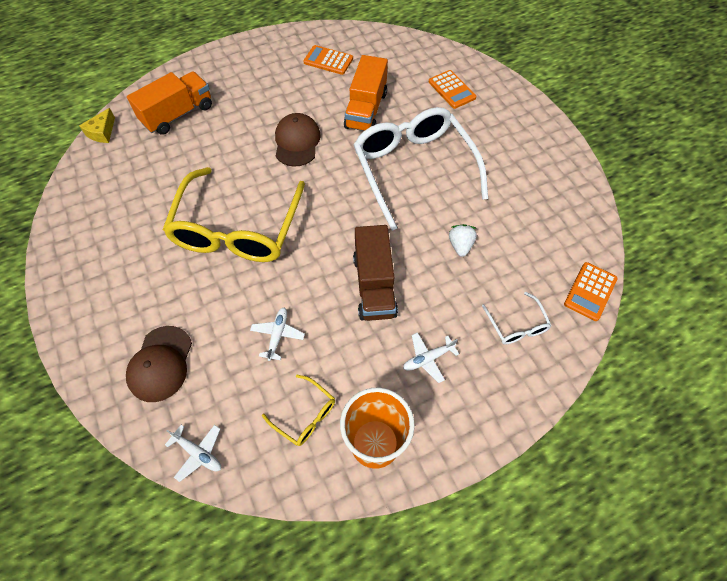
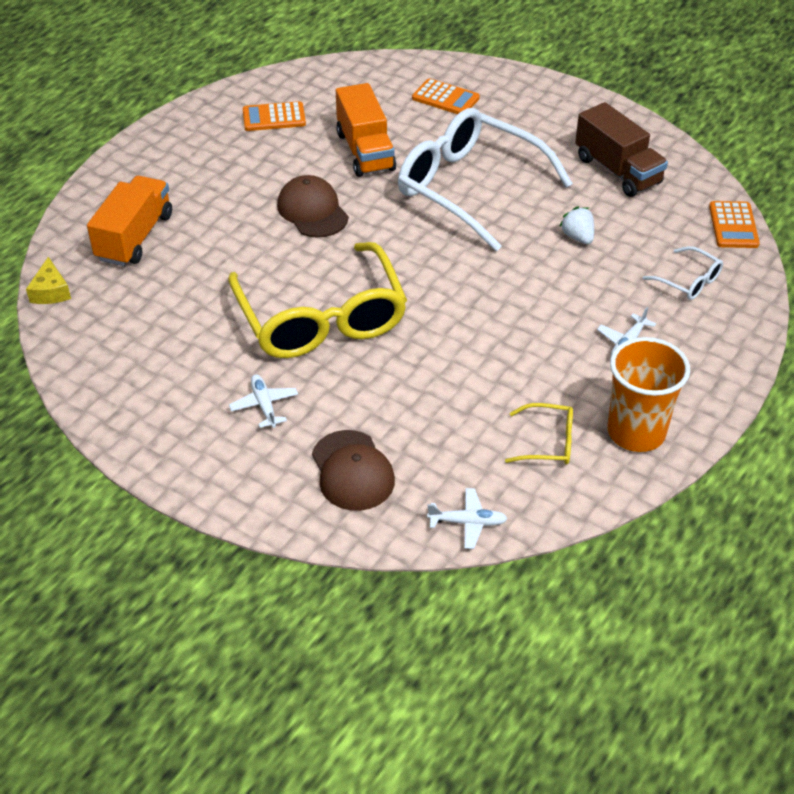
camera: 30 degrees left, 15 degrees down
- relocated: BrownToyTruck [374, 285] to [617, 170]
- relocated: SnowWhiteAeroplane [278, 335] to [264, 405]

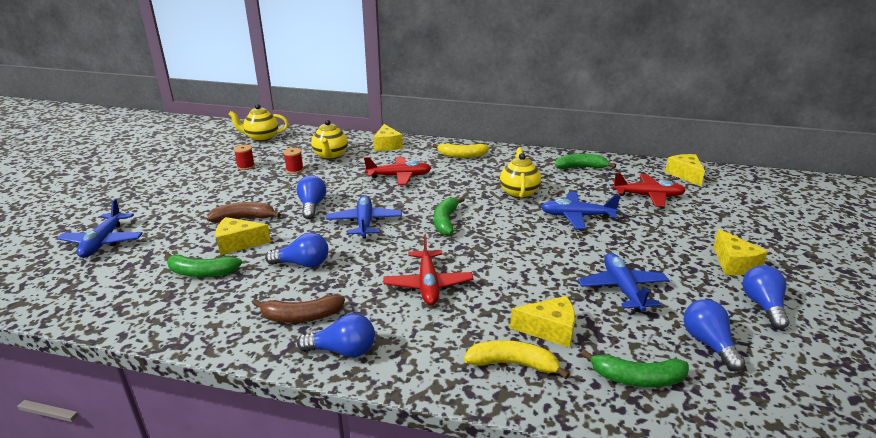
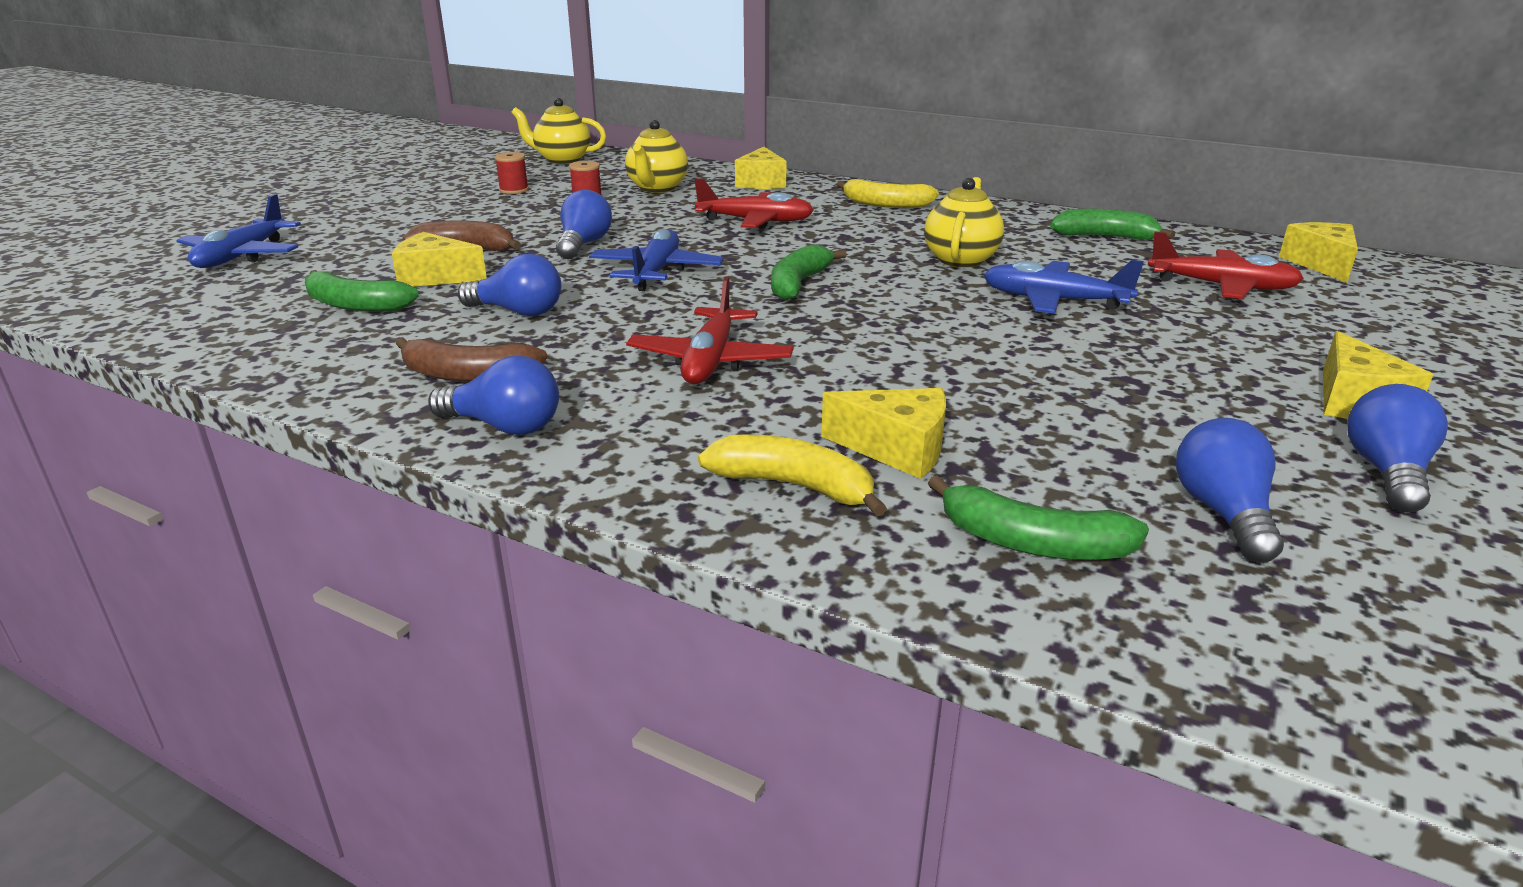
camera: 15 degrees right, 0 degrees up
- missing: RoyalBlueAeroplane [622, 288]

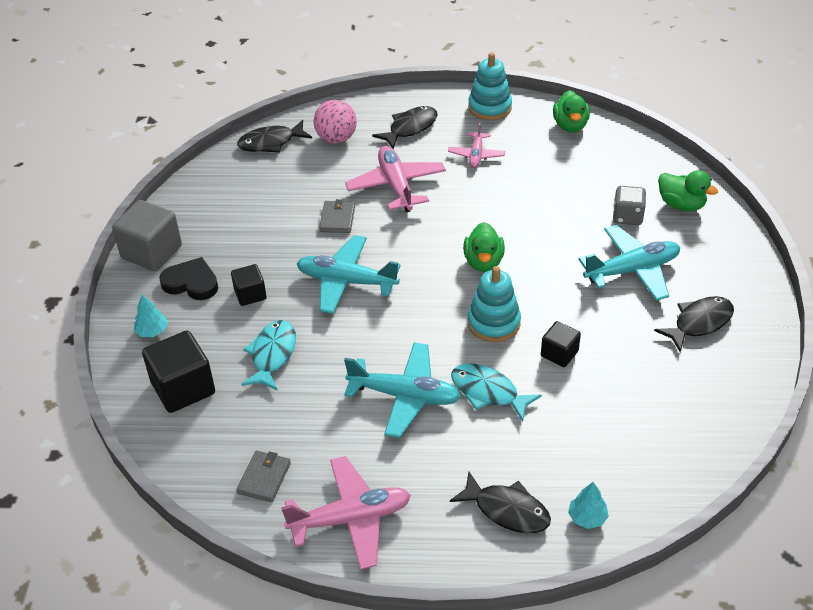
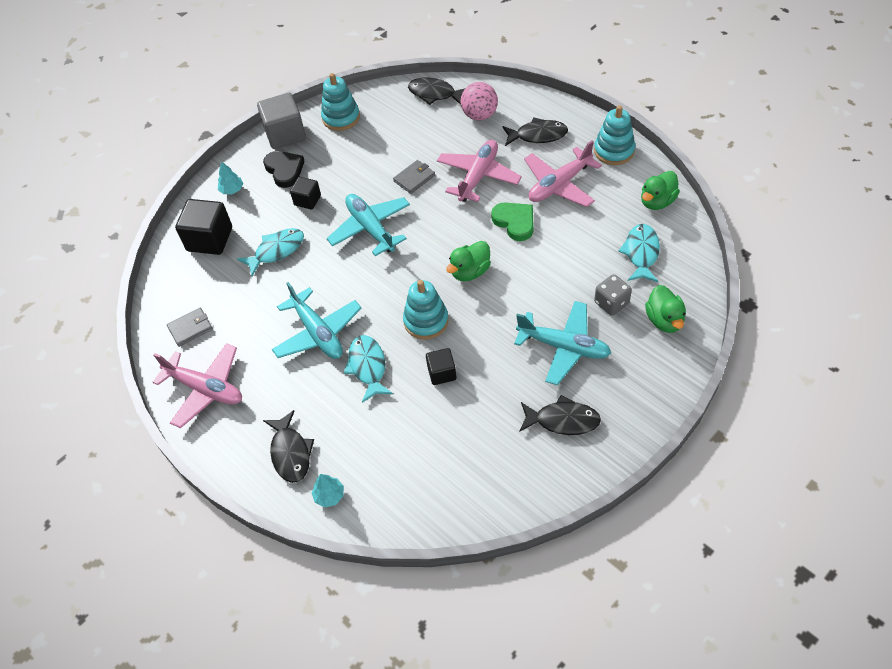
camera: 45 degrees right, 10 degrees up
- size: PinkAeroplane [476, 155] = [559, 185] x1.74
- appeared: AquaStackingRings [341, 117]
- appeared: EmeraldHeartShape [515, 222]
- appeared: AquaFishFigure [641, 253]

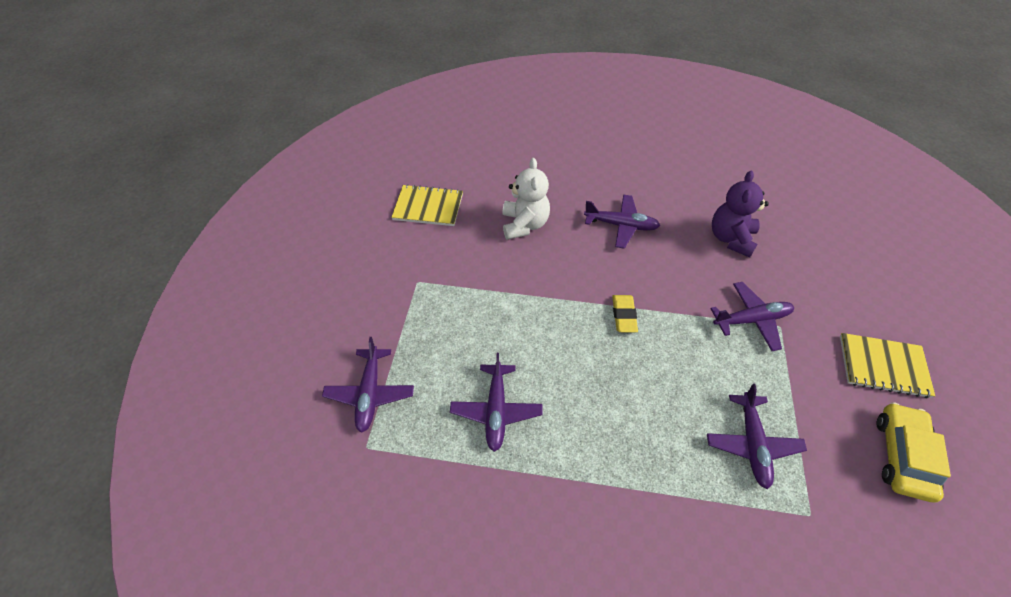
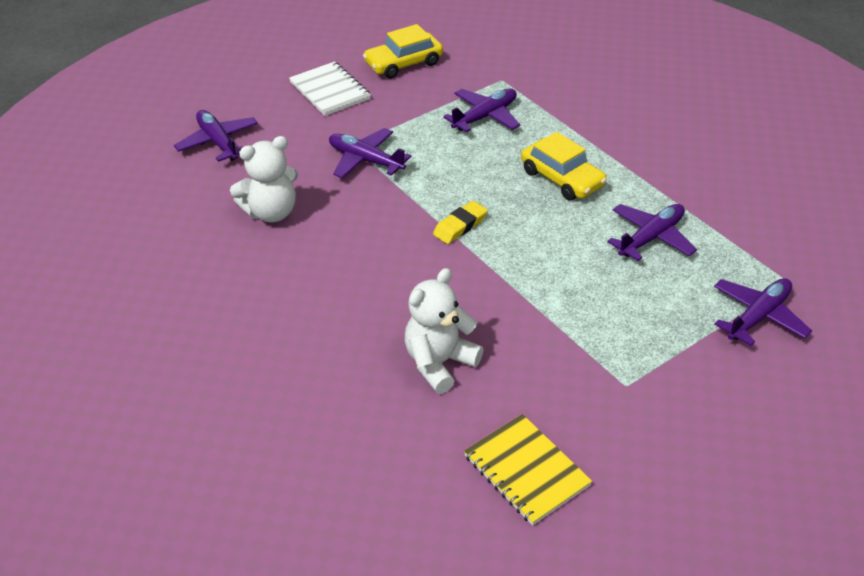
camera: 135 degrees left, 10 degrees down
- colour: PurpleTeddy [731, 238] to SnowWhiteTeddy [271, 212]
- relocated: PurpleAeroplane [621, 225] to [218, 142]
- colour: BrightYellowNotebook [883, 366] to SnowWhiteNotebook [330, 90]
- appeared: BrightYellowToyCar [562, 178]

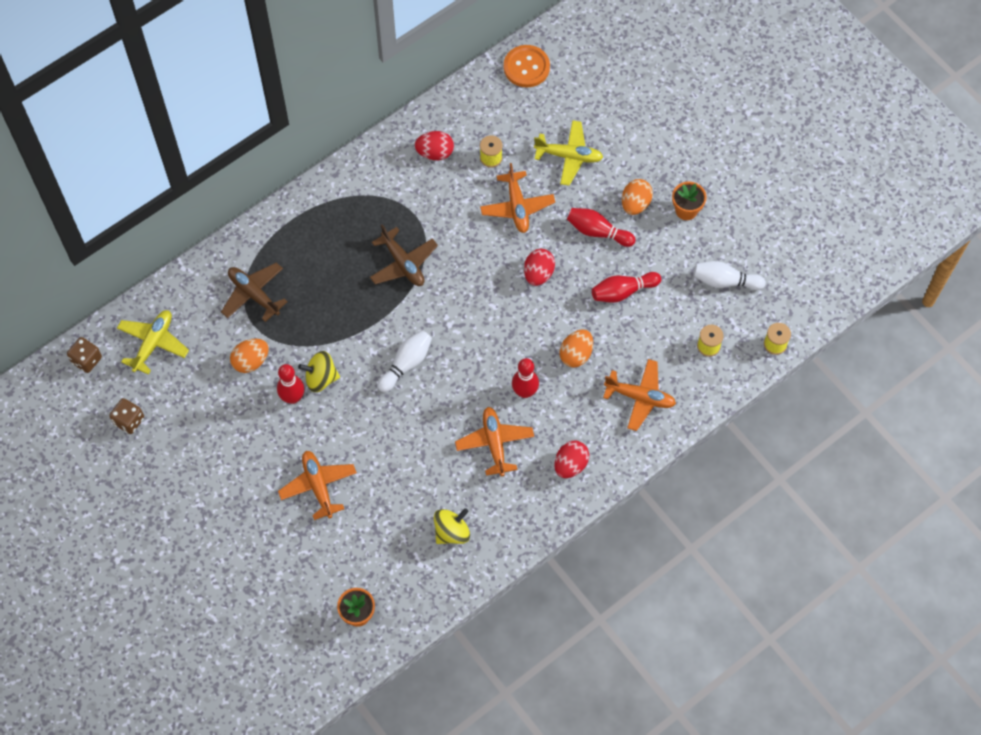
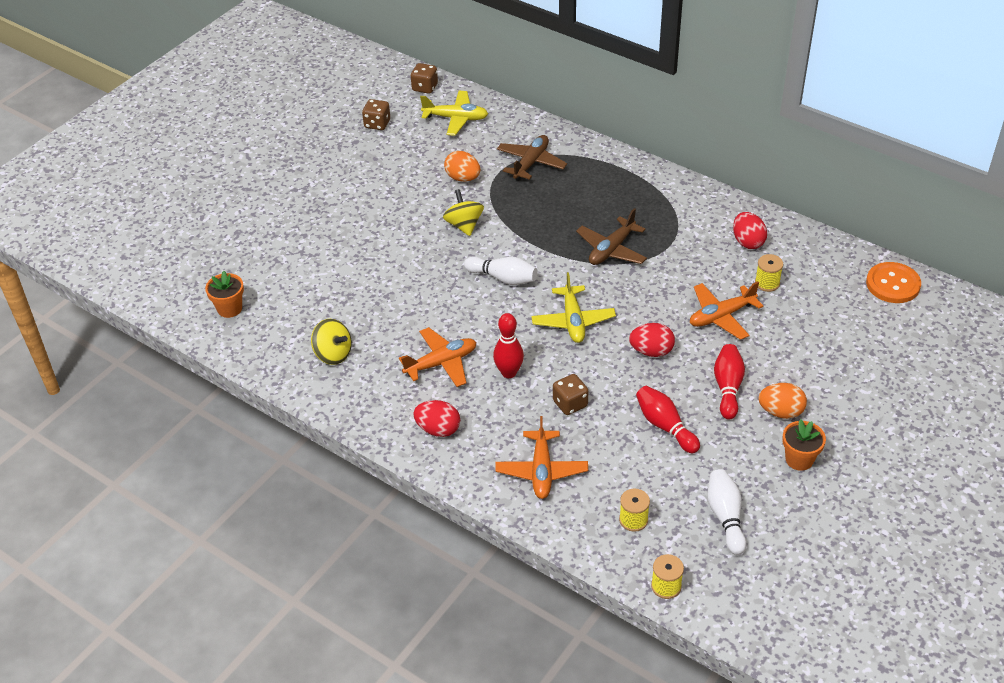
camera: 75 degrees right, 20 degrees down
- relocated: BrightYellowAeroplane [569, 156] to [573, 321]
- exchanged: BrightOrangeEgg [576, 354] to BrownDice [570, 404]
- missing: RedTenpin [292, 397]
- missing: BrightOrangeAeroplane [318, 486]

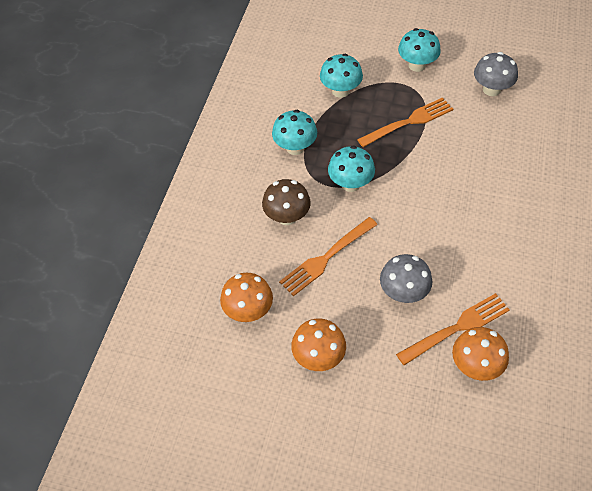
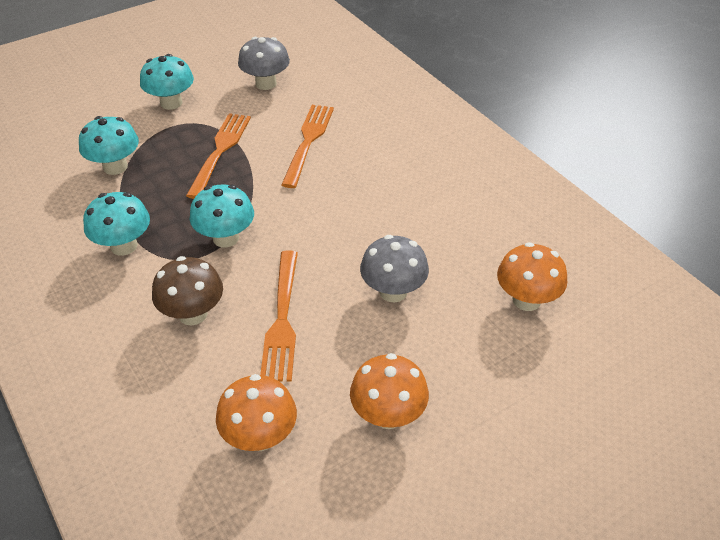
camera: 50 degrees left, 10 degrees down
- relocated: BrightOrangeTableFork [456, 328] to [308, 142]

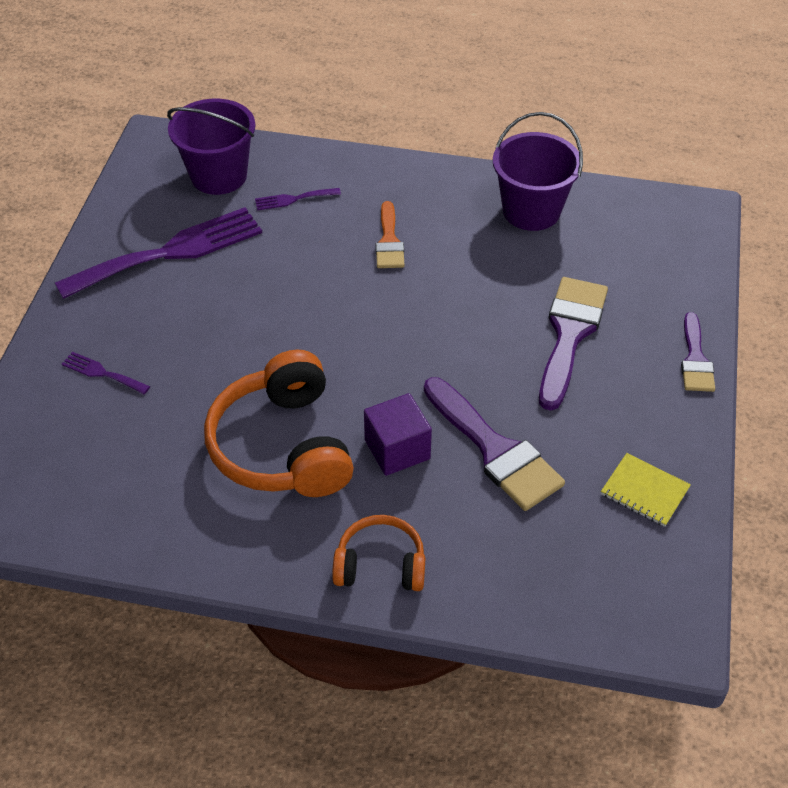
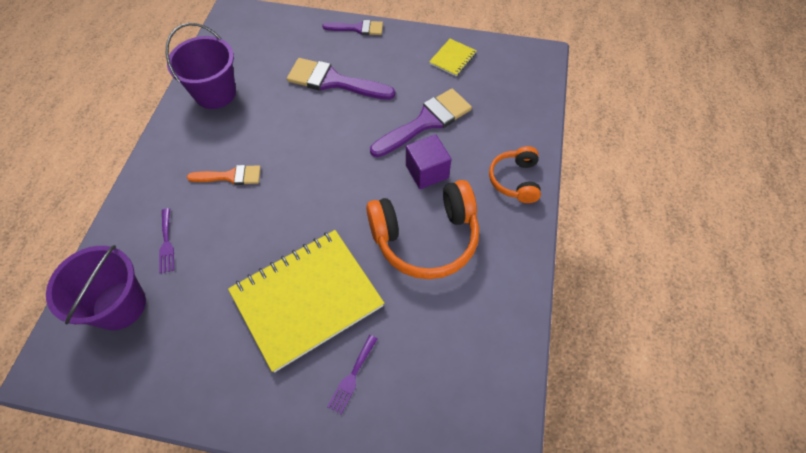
camera: 90 degrees left, 10 degrees up
- missing: PurpleTableFork [170, 252]
- appeared: BrightYellowNotebook [307, 299]

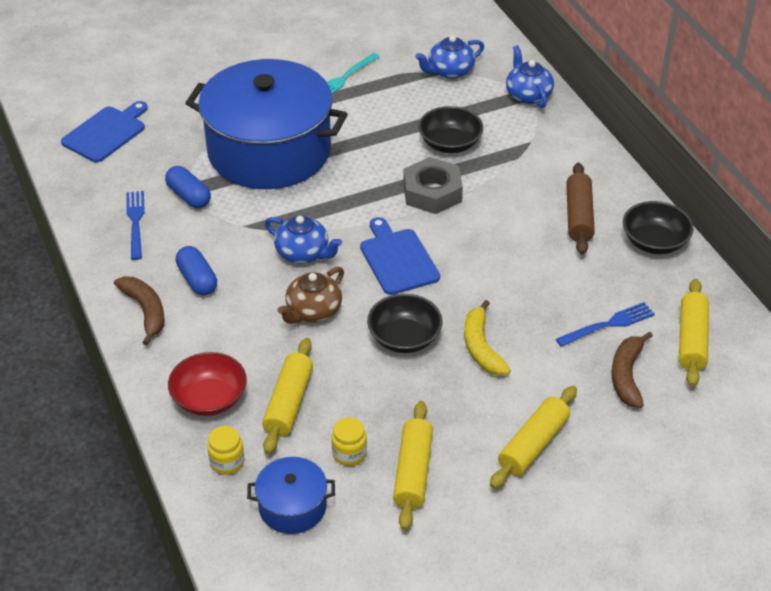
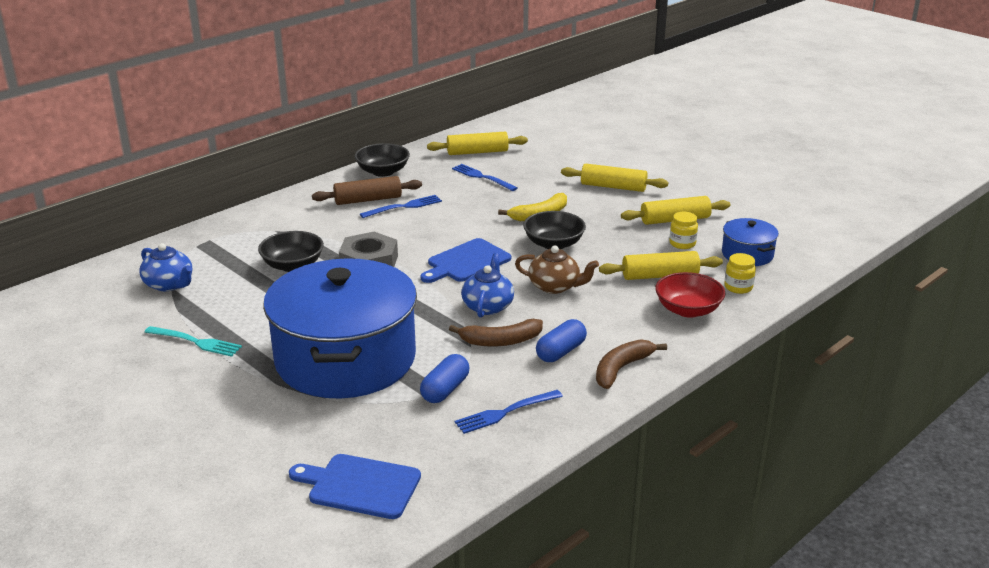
camera: 110 degrees left, 15 degrees down
- missing: RoyalBlueTeaPot [528, 95]
- relocated: BrownBananaFruit [627, 376] to [501, 341]
- appeared: RoyalBlueTableFork [404, 207]

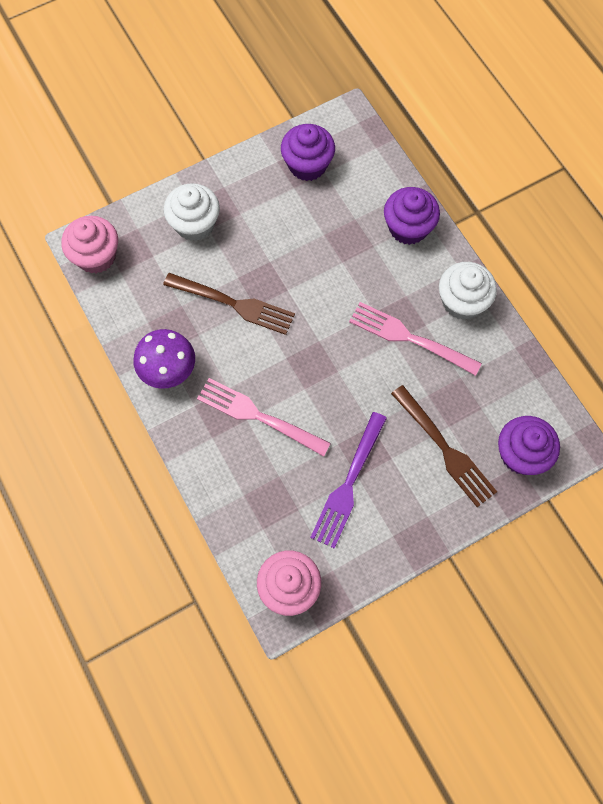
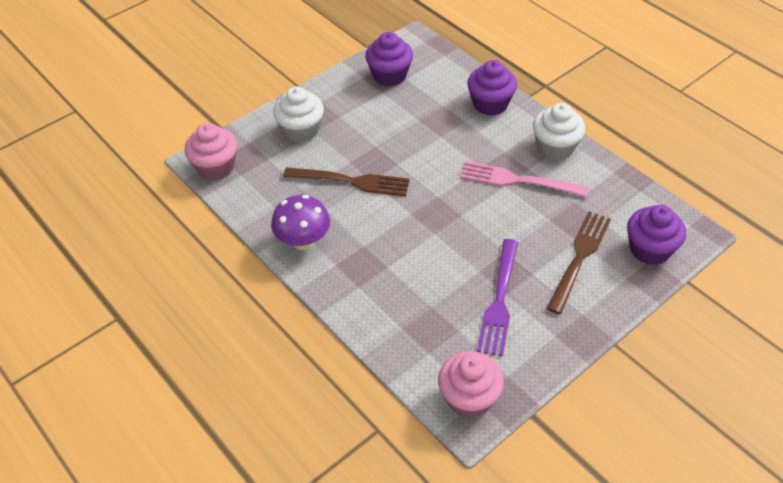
camera: 10 degrees left, 20 degrees down
- missing: PinkTableFork [258, 416]
- spun: BrownTableFork [445, 449] = [579, 257] 105 degrees counterclockwise

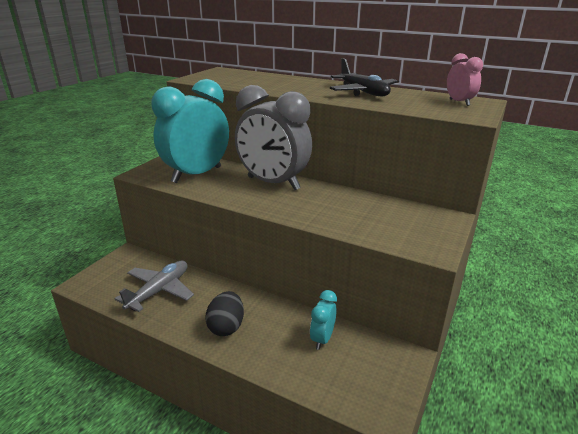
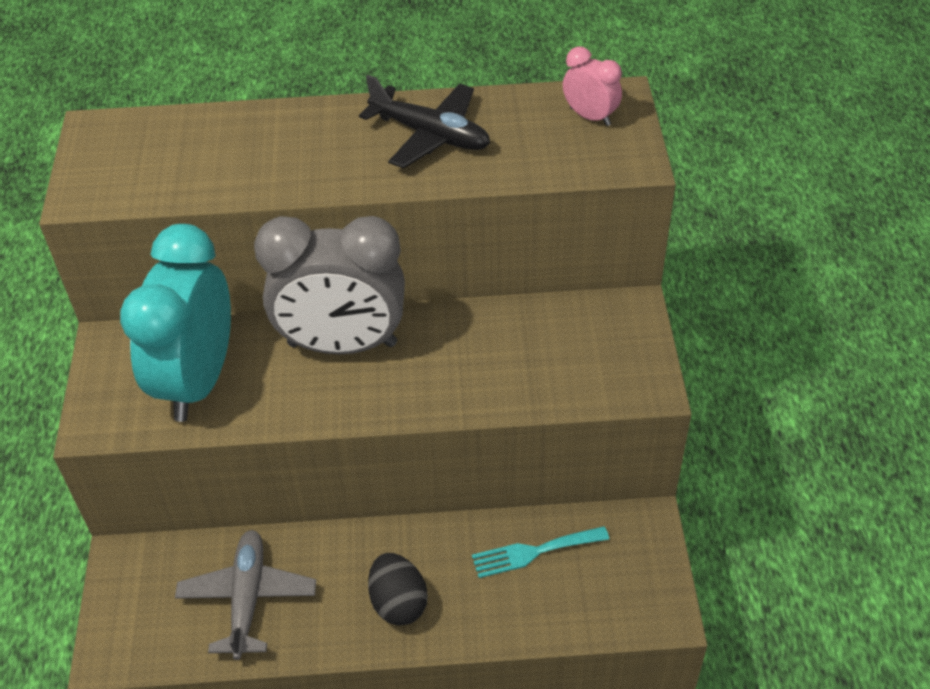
camera: 30 degrees left, 20 degrees up
- exchanged: AquaClock [322, 339] to AquaTableFork [534, 552]

